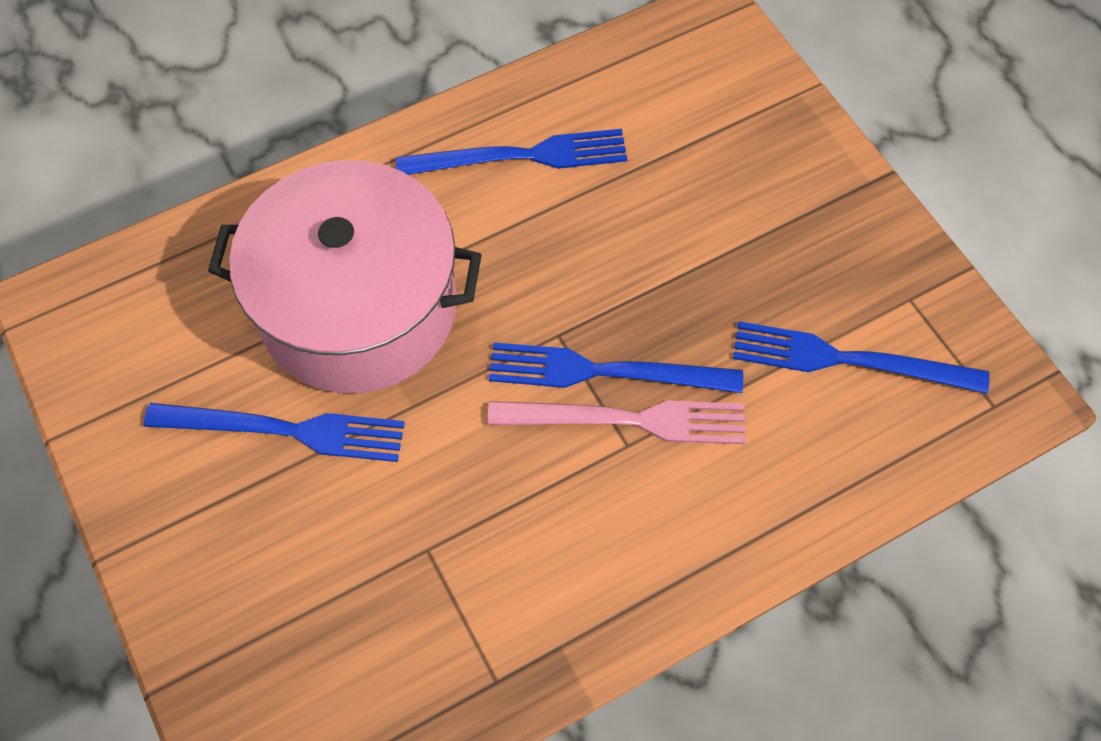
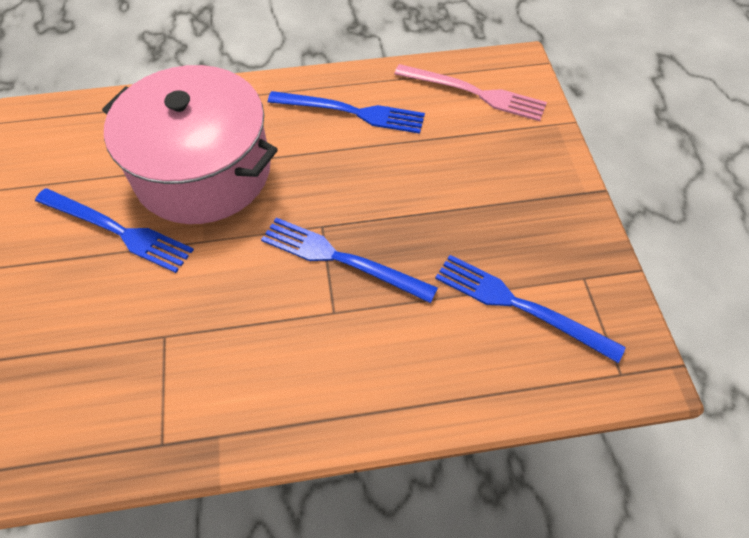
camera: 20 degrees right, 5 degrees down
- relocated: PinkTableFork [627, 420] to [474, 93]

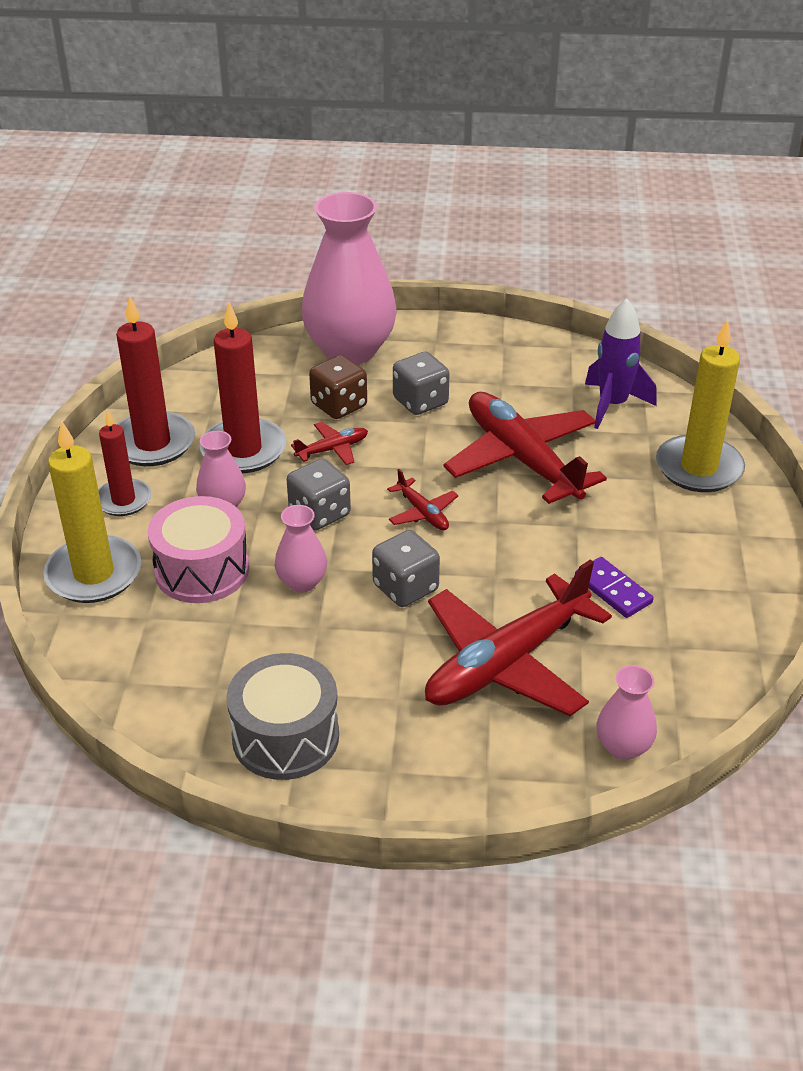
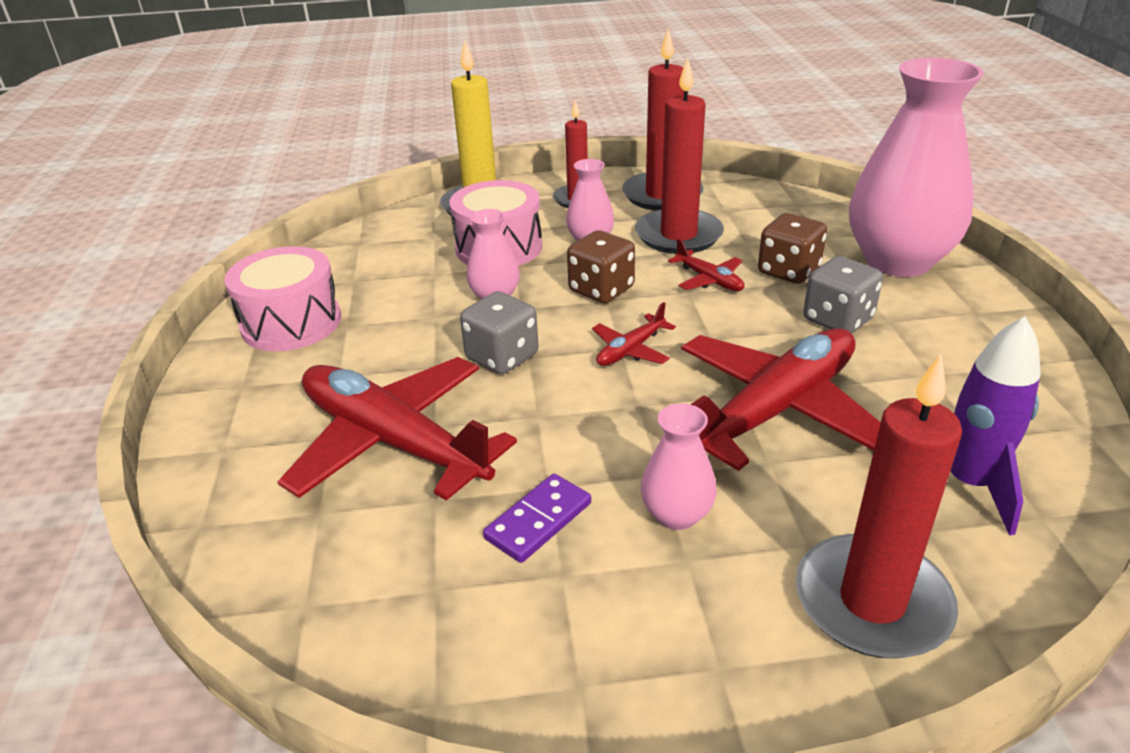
camera: 80 degrees right, 5 degrees down
- colour: BrightYellowCandle [698, 468] to RedCandle [872, 602]
- colour: AshGreyDice [319, 513] to BrownDice [601, 289]
- colour: AshGreySnareDrum [285, 737] to PinkSnareDrum [291, 323]
- relocated: PinkVase [623, 747] to [676, 515]

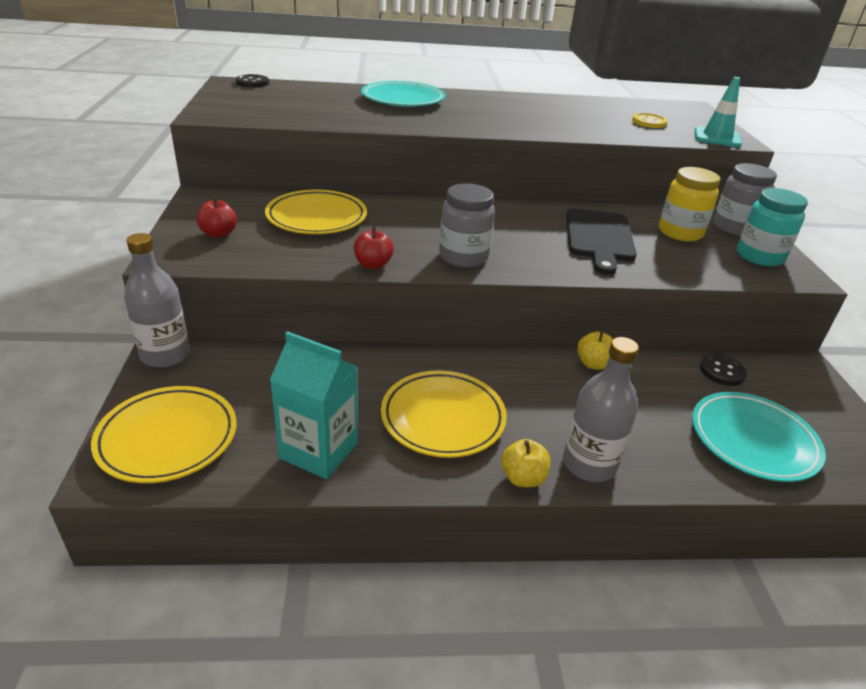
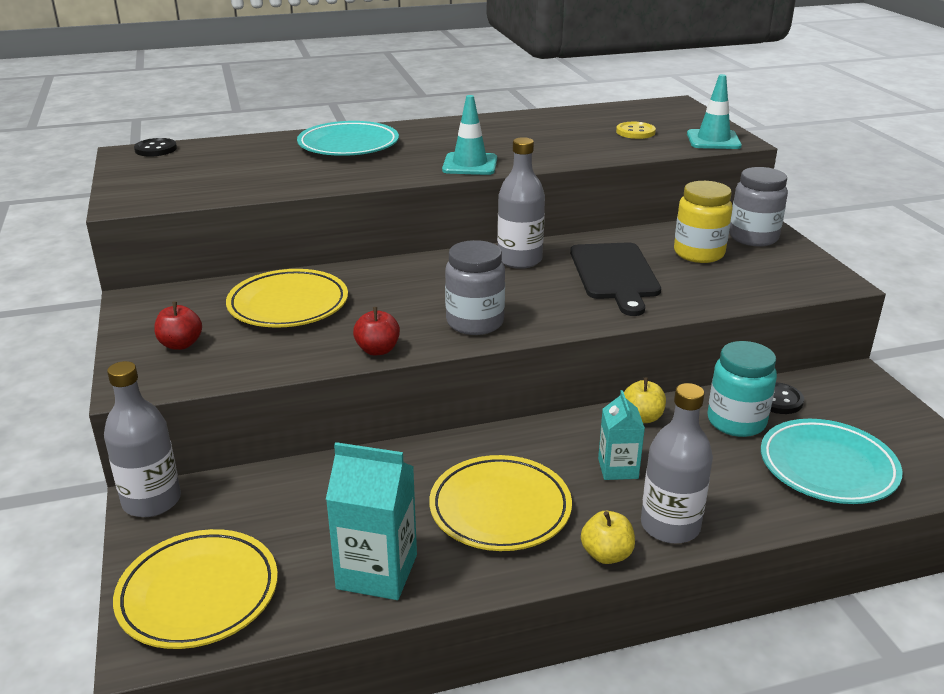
camera: 10 degrees left, 5 degrees down
- relocated: AquaJamJar [759, 256] to [736, 422]
- appeared: AquaRoadCone [470, 164]
- appeared: AshGreyFlask [519, 260]
- appeared: AquaJuiceCarton [618, 468]

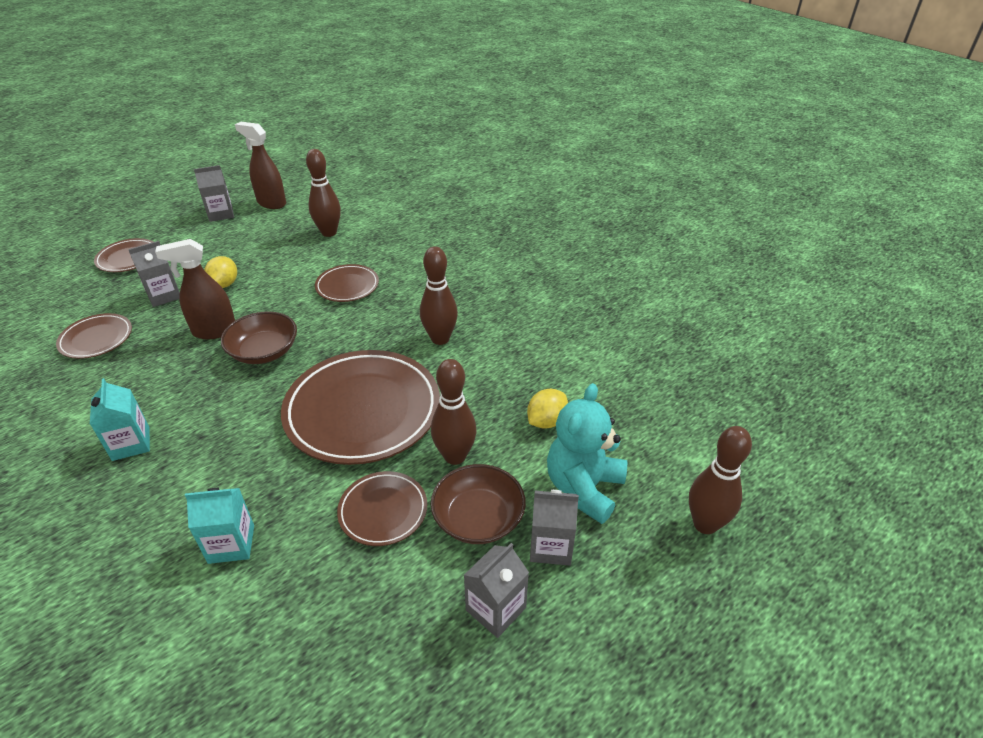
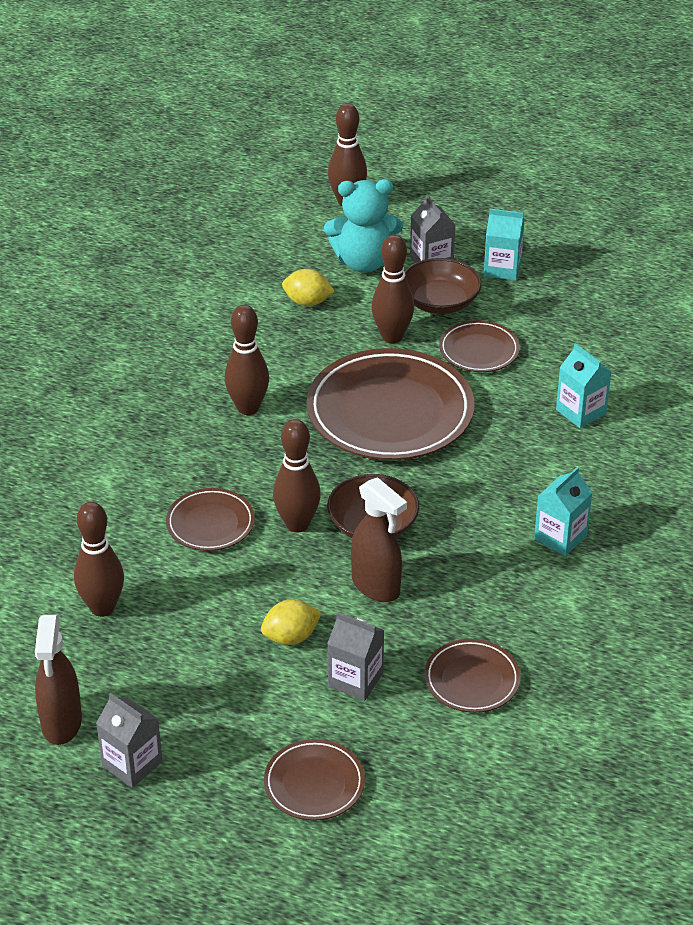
camera: 120 degrees left, 0 degrees up
- colour: AshGreyJuiceCarton [496, 609] to AquaJuiceCarton [502, 268]
- appeared: BrownTenpin [297, 524]

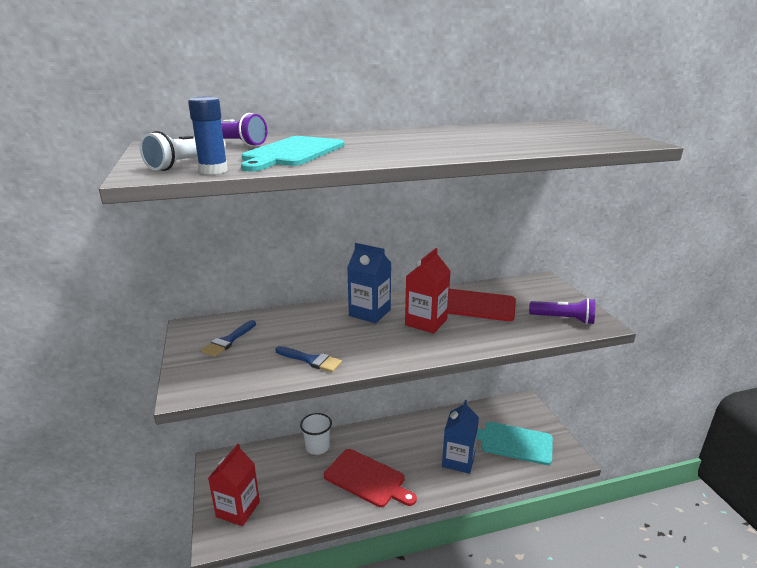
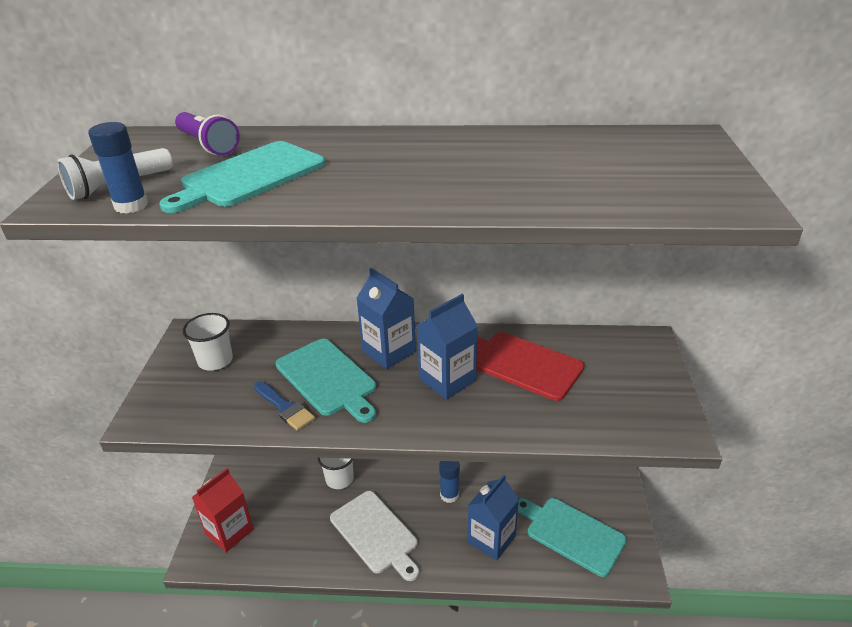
camera: 20 degrees right, 10 degrees up
- colour: RedJuiceCarton [426, 322] to RoyalBlueJuiceCarton [447, 380]
- missing: PurplePocketTorch [563, 319]
- exchanged: RoyalBluePaintbrush [228, 341] to SnowWhiteCup [215, 360]
- colour: RedChoppingBoard [367, 479] to SnowWhiteChoppingBoard [376, 533]
- appeared: AquaChoppingBoard [328, 379]
- appeared: RoyalBlueGlue [449, 495]

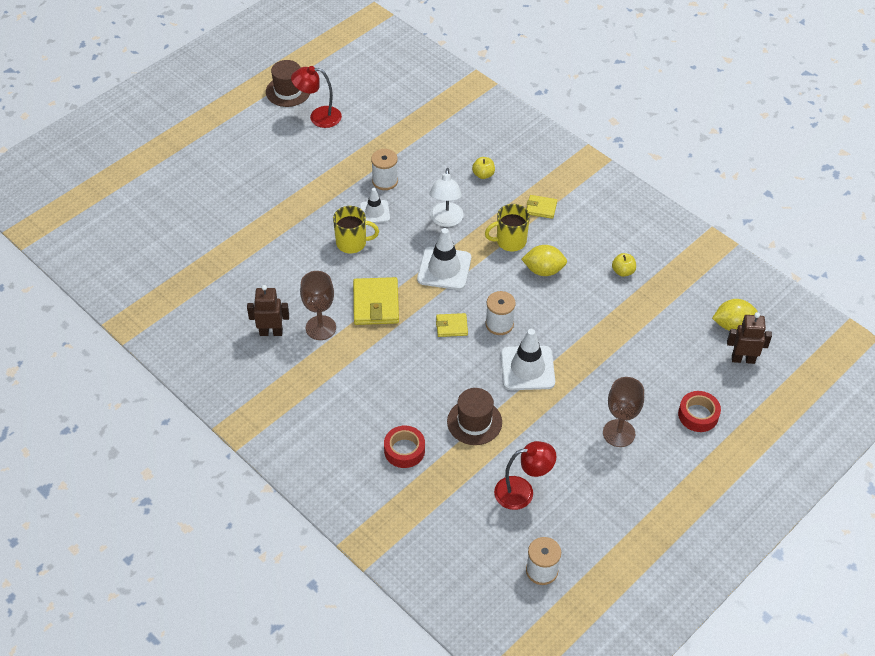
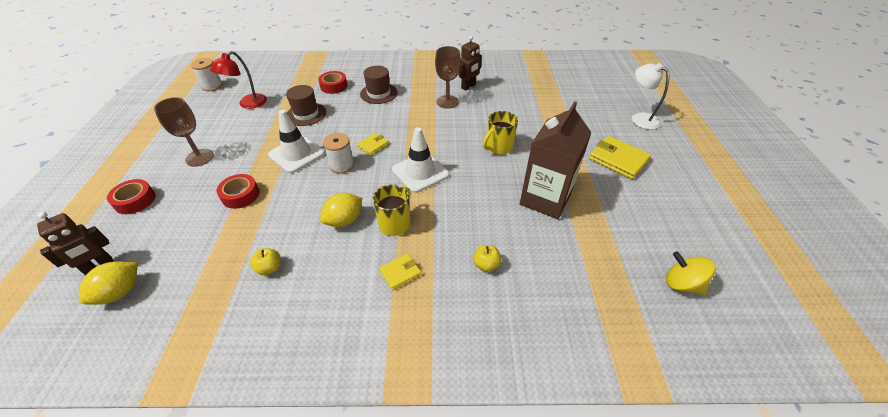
camera: 135 degrees right, 5 degrees down
- relocated: BrownTopHat [288, 91] to [379, 93]
- missing: RedDeskLamp [318, 117]
- exchanged: SnowWhiteReelOfThread [385, 181] to BrownJuiceCarton [545, 199]
- relocated: SnowWhiteDeskLamp [446, 220] to [639, 118]
- missing: SnowWhiteRoadCone [374, 212]
- relocated: BrightYellowCardWallet [376, 304] to [618, 160]
- appeared: RedTape [240, 195]
- appeared: BrightYellowToyTop [681, 284]

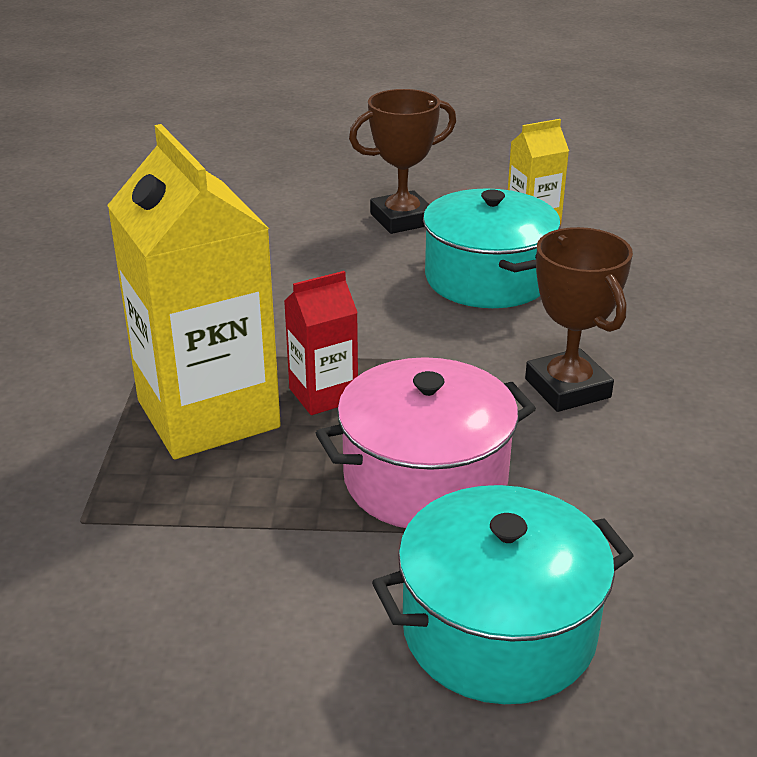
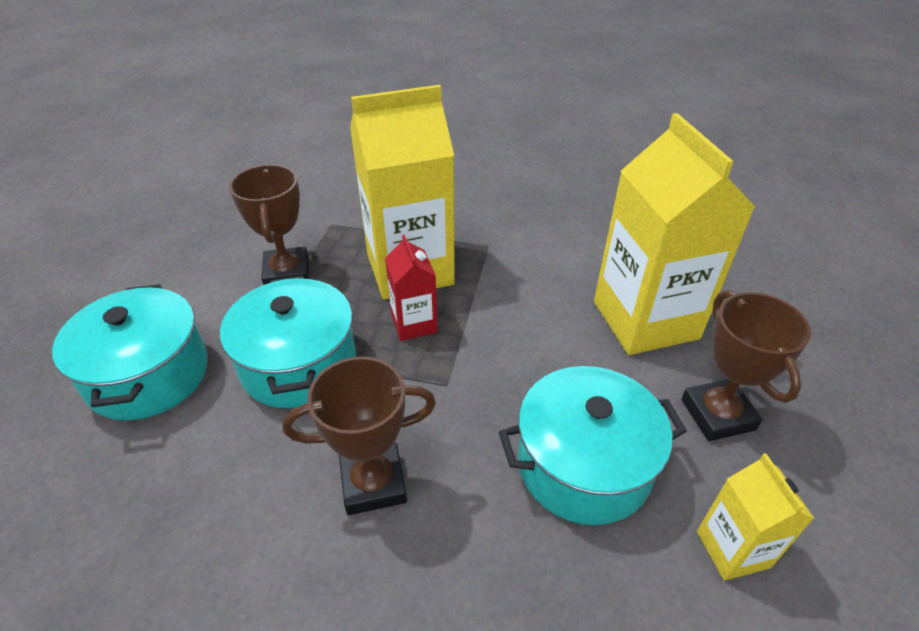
camera: 100 degrees right, 10 degrees up
- colour: PinkCookingPot [425, 478] to AquaCookingPot [299, 364]
- appeared: BrightYellowJuiceCarton [645, 320]
- appeared: BrownTrophy [287, 273]

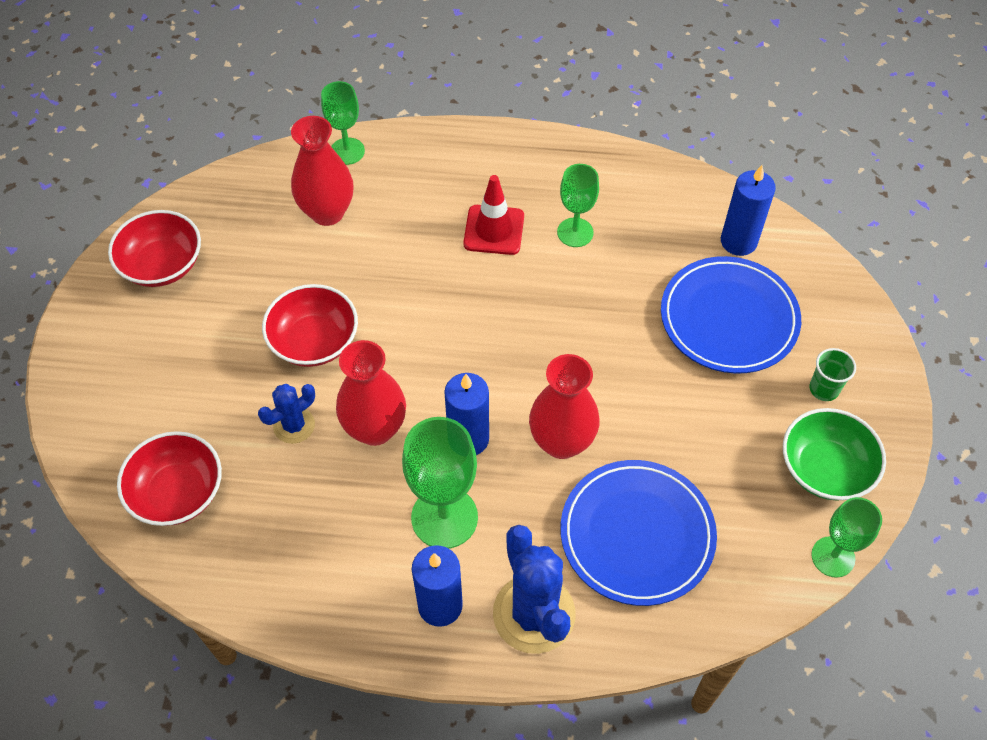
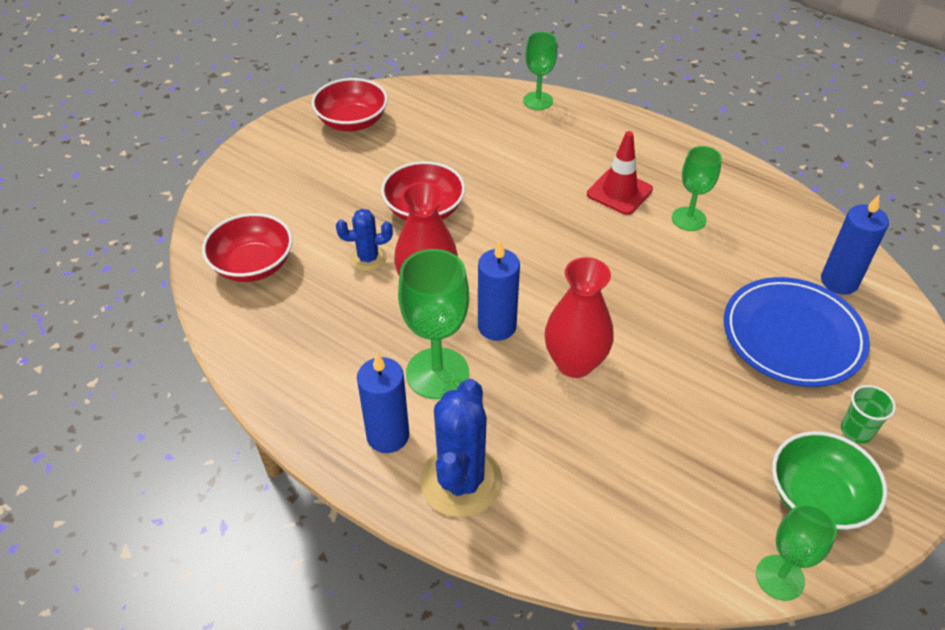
camera: 30 degrees right, 10 degrees down
- missing: RedVase [327, 212]
- missing: RoyalBlueDinnerPlate [637, 534]

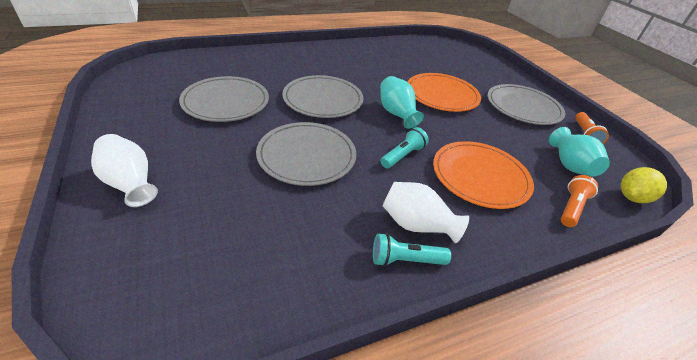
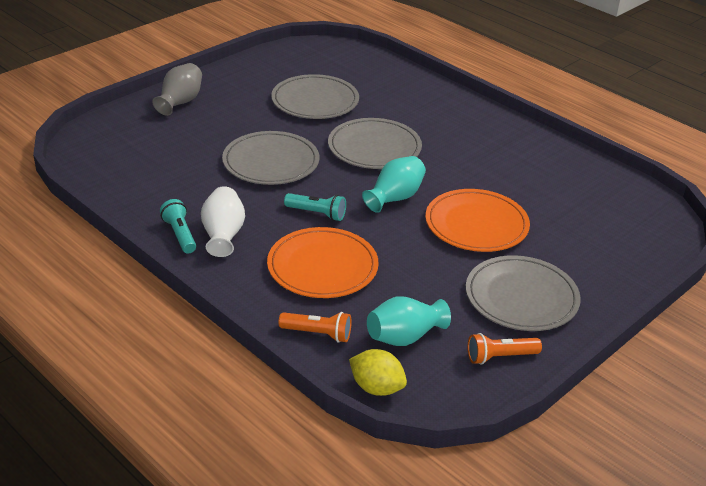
camera: 70 degrees right, 5 degrees down
- colour: SnowWhiteVase [130, 183] to AshGreyVase [180, 102]

